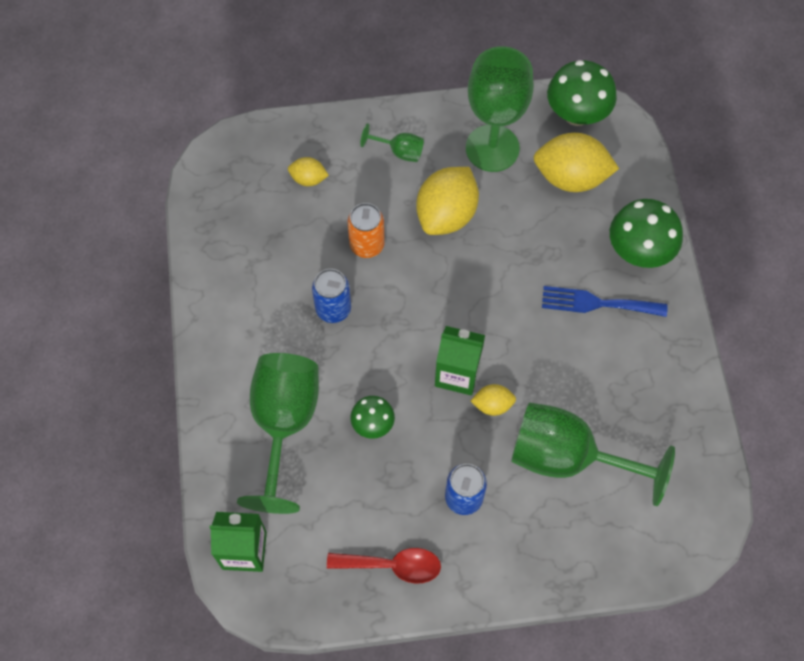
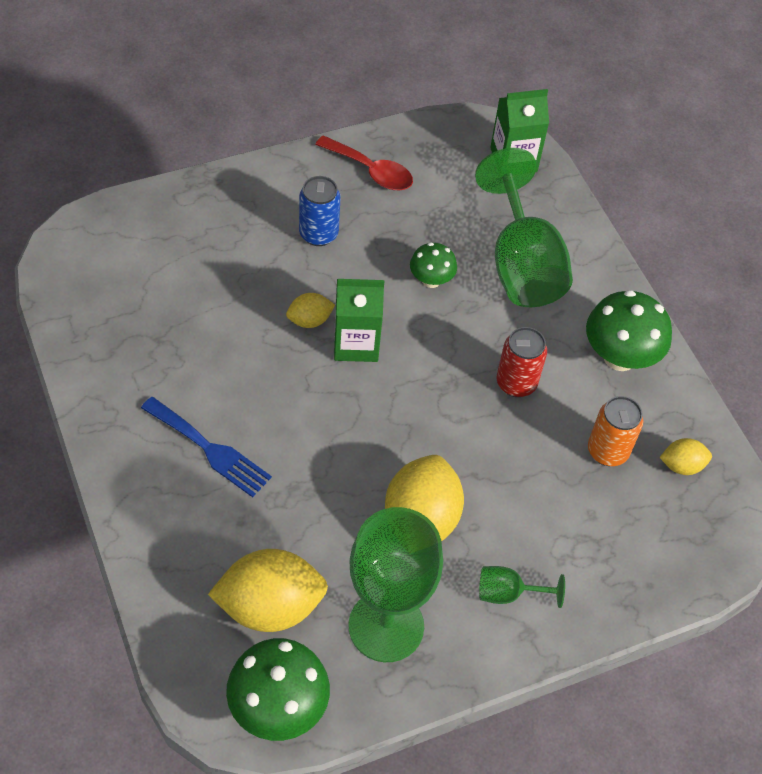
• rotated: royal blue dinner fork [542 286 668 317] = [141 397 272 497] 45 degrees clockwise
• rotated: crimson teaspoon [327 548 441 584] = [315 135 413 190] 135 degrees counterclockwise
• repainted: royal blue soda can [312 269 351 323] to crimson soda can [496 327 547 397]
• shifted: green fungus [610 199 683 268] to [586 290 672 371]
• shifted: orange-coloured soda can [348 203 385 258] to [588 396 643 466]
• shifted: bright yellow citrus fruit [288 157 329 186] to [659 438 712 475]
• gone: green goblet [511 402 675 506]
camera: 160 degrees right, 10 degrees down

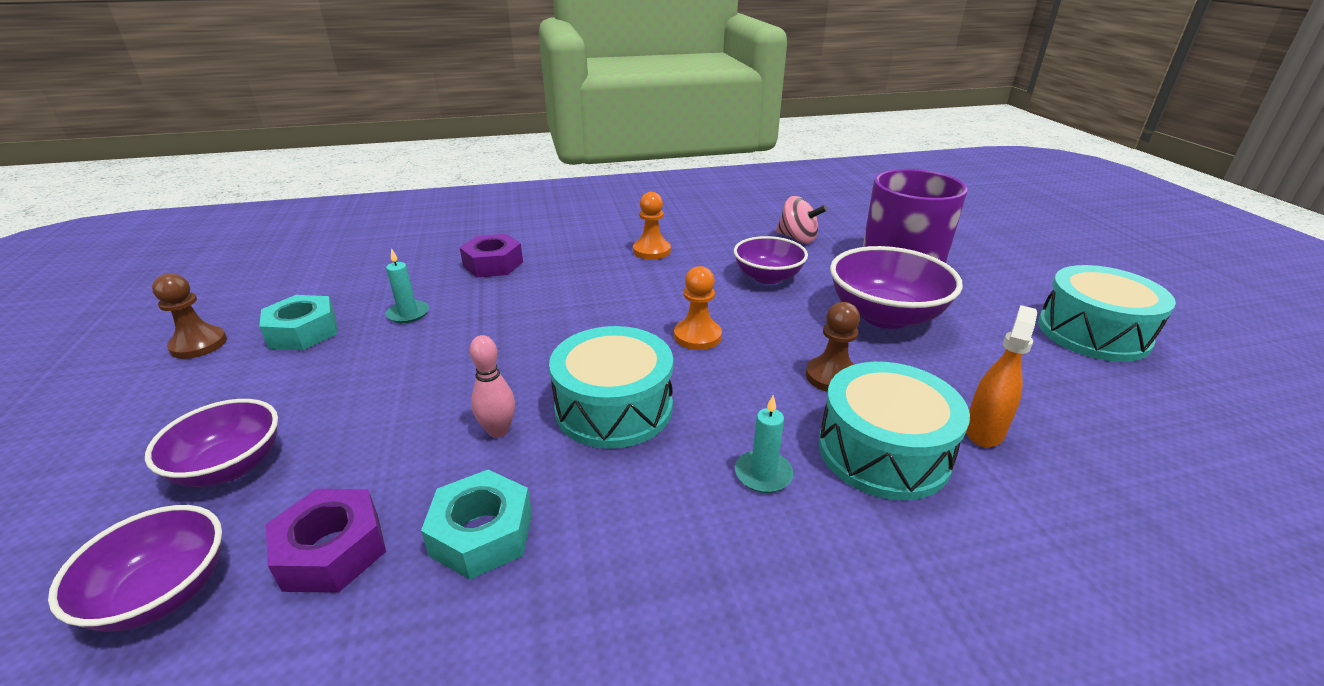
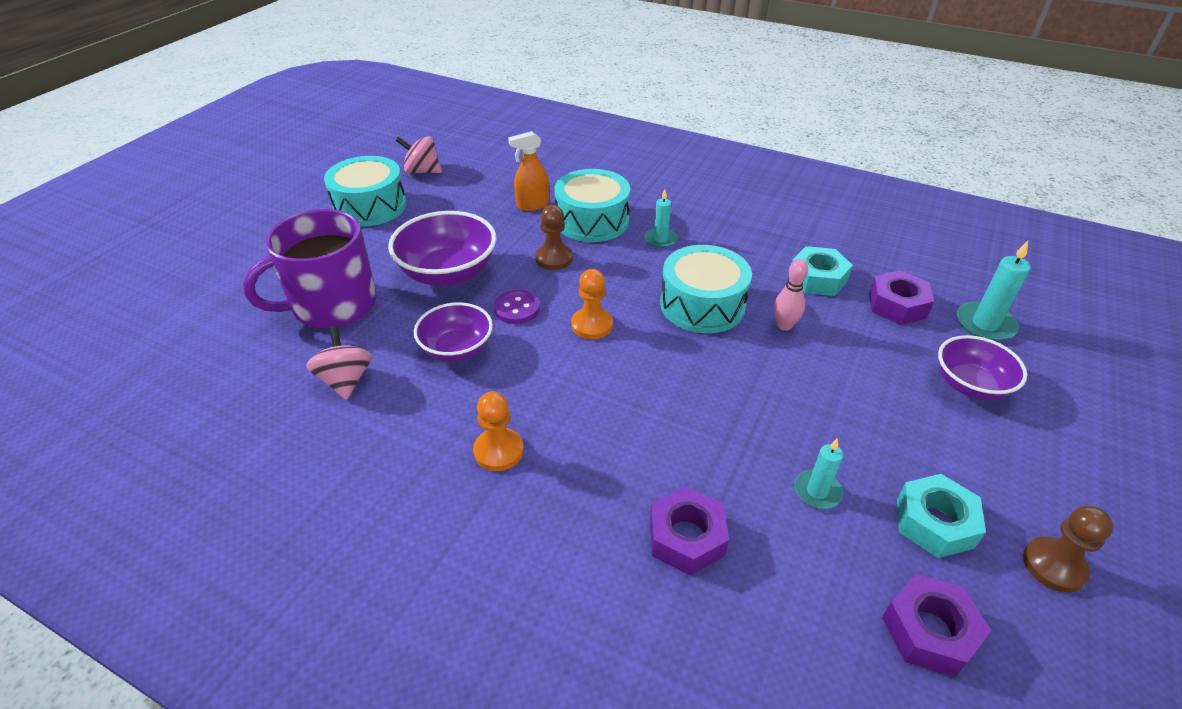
• new: pink toy top [396 136 442 174]
• new: royal purple shirt button [494 290 540 324]
• new: royal purple hex nut [882 574 991 677]
• swapped: royal purple deep dish [48 505 222 632] to teal candle [957 241 1031 341]
camera: 140 degrees left, 10 degrees up

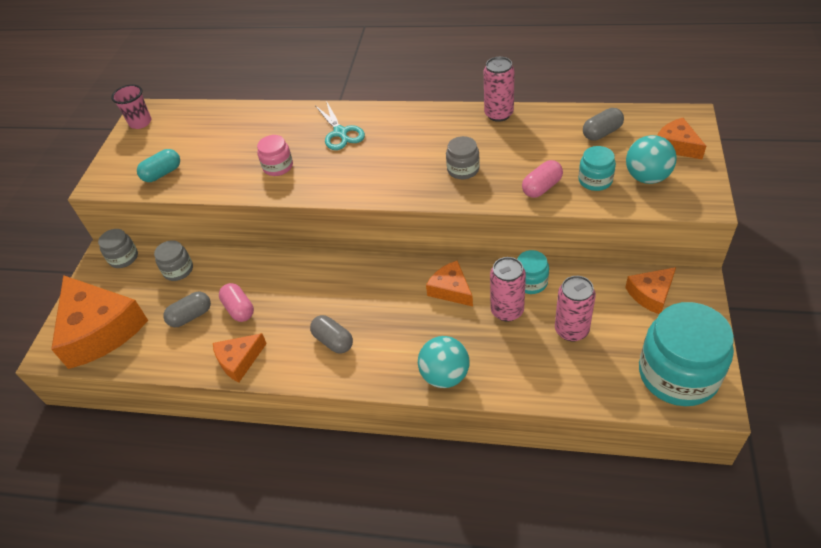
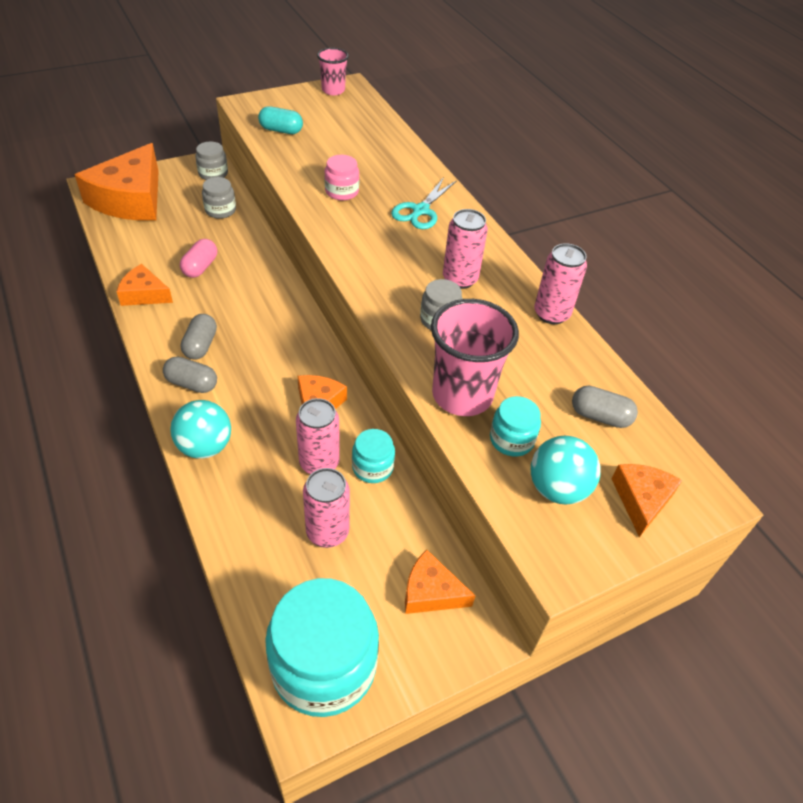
• shifted: ash-grey capsule [163 292 211 327] to [163 357 217 393]
• swapped: pink capsule [522 160 563 198] to pink cup [431 299 519 416]
• new: pink soda can [443 209 488 289]
camera: 45 degrees right, 0 degrees up

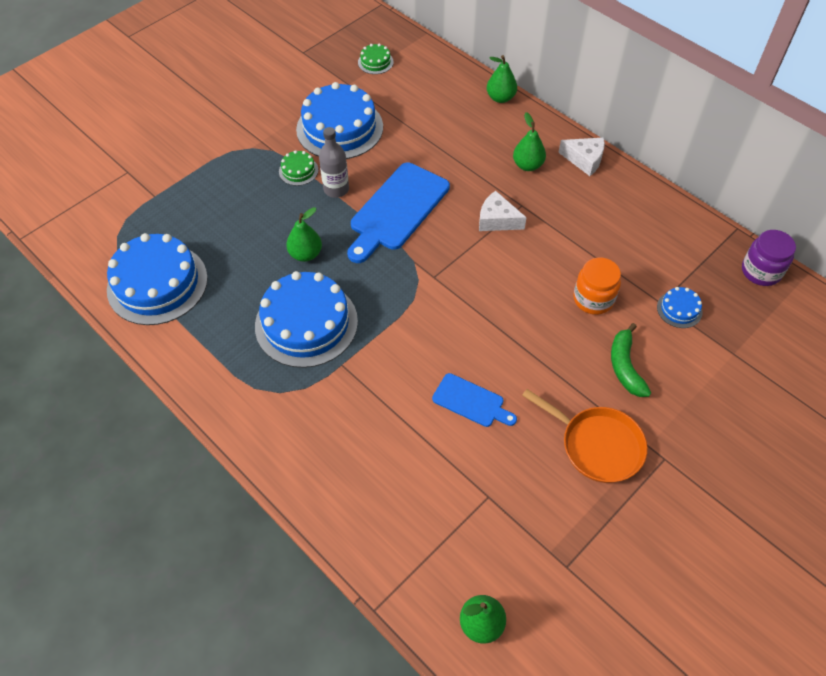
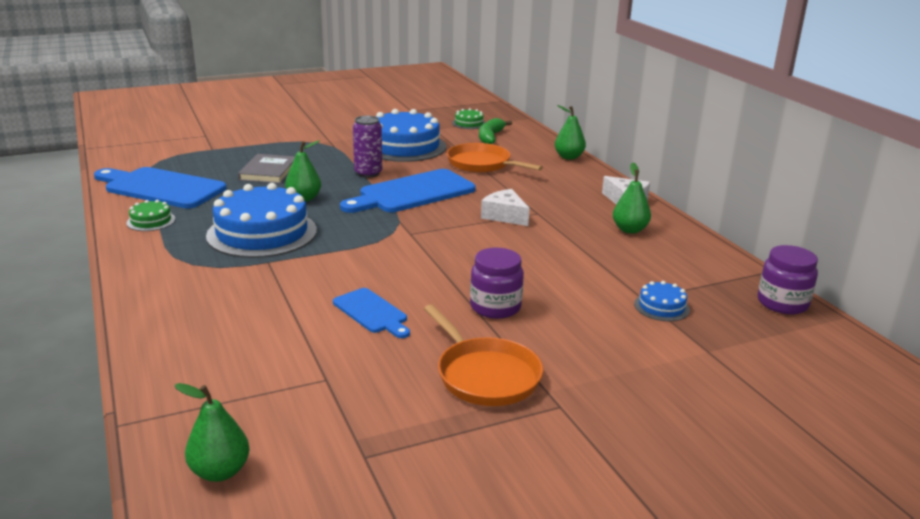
• swapped: royal blue gateau [107 233 208 325] to royal blue chopping board [94 167 226 208]
• shifted: green gateau [279 150 318 186] to [127 200 175 231]
• new: ash-grey book [238 154 295 184]
• swapped: ash-grey bottle [319 127 349 198] to royal purple soda can [353 116 382 178]
• new: orange-coloured pan [447 143 543 173]
• new: royal purple jam jar [470 248 524 319]
• shifted: green banana [611 323 651 397] to [479 118 512 144]
• shifted: green pear [513 112 546 171] to [613 163 651 234]
• gone: orange-coloured jam jar [574 257 621 315]
camera: 20 degrees right, 30 degrees down

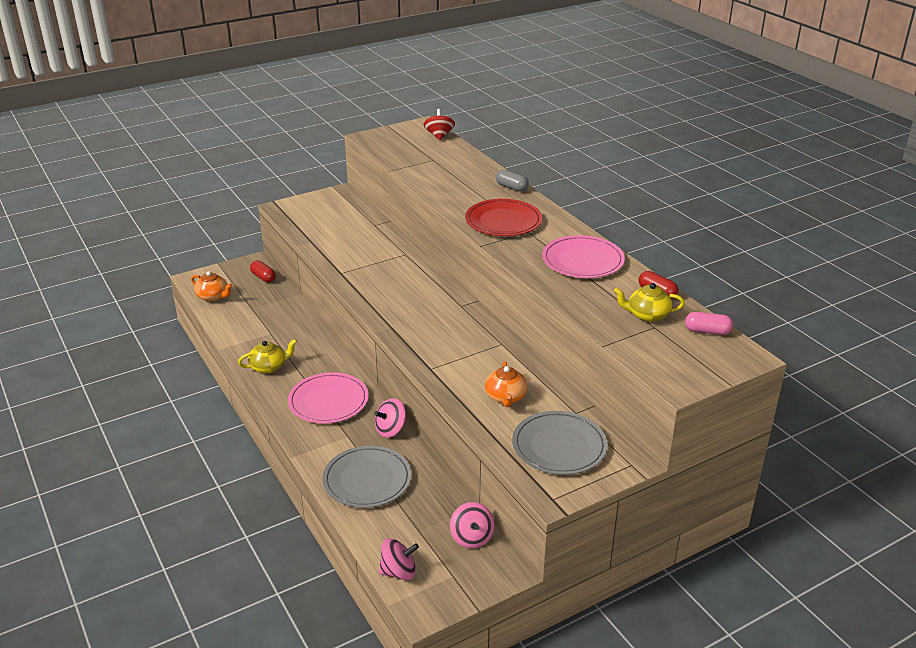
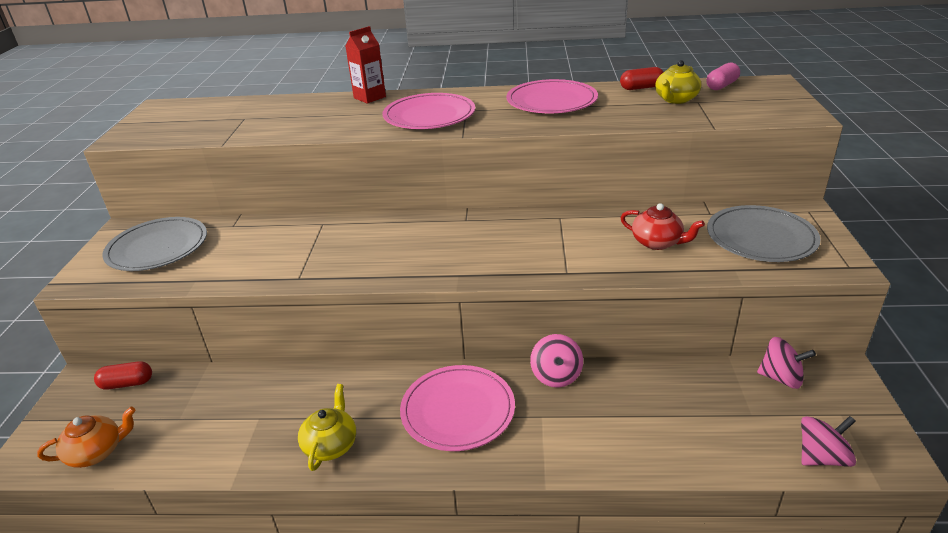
• shifted: ash-grey dinner plate [323 446 412 508] to [102 217 207 271]
• swapped: ash-grey capsule [496 170 529 192] to crimson milk carton [346 26 386 103]
• repainted: crimson dinner plate [465 199 542 236] to pink dinner plate [382 93 475 129]
• repainted: orange-coloured teapot [485 361 527 407] to crimson teapot [621 203 705 250]
• rotated: pink toy top [379 538 419 580] = [801 416 856 467] 45 degrees clockwise
• gone: crimson toy top [424 109 455 141]
camera: 55 degrees left, 0 degrees up

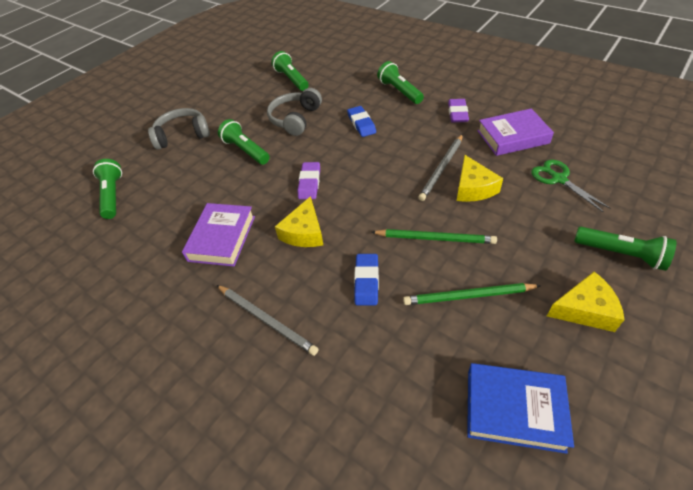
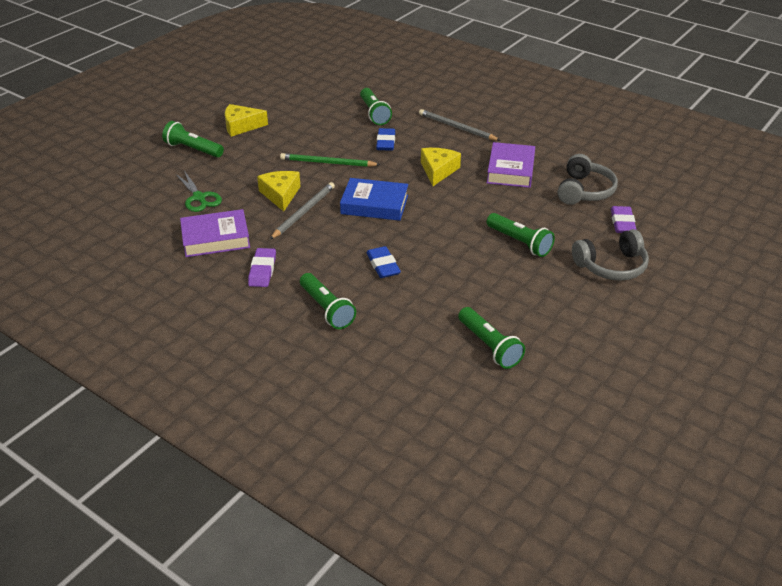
• shifted: royal blue book [467 363 574 454] to [340 178 408 221]
• shifted: green torch [93 159 122 219] to [360 88 392 125]
• shifted: ash-grey headphones [267 88 322 136] to [557 154 618 205]
• shifted: royal purple eraser [298 162 320 199] to [611 206 636 233]
• gone: green lead pencil [403 283 541 305]
camera: 175 degrees right, 10 degrees down

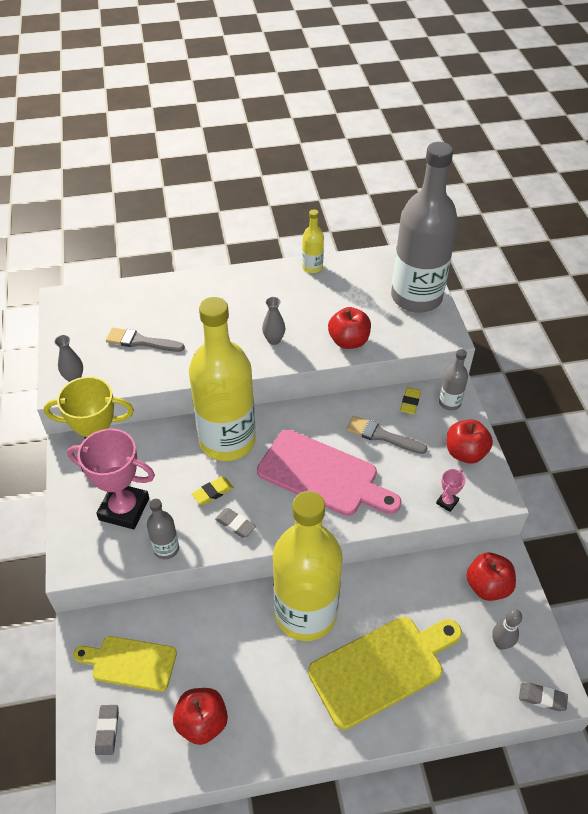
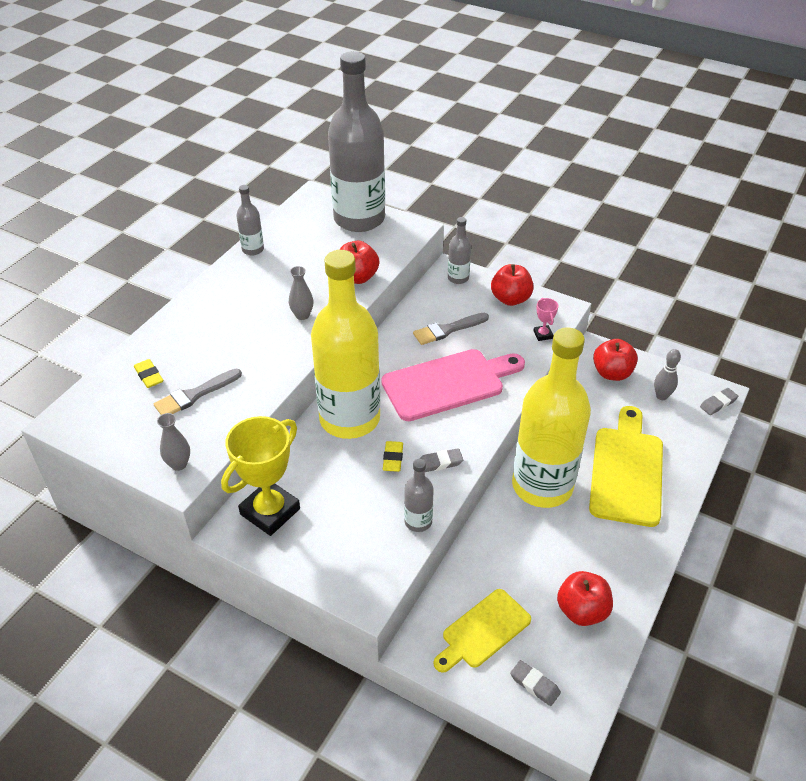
• shifted: bright yellow eraser [400 387 421 414] to [134 359 163 388]
• repainted: bright yellow bottle [302 209 324 273] to ash-grey bottle [236 185 264 256]
• gone: pink trophy [67 429 155 529]
camera: 50 degrees left, 5 degrees down

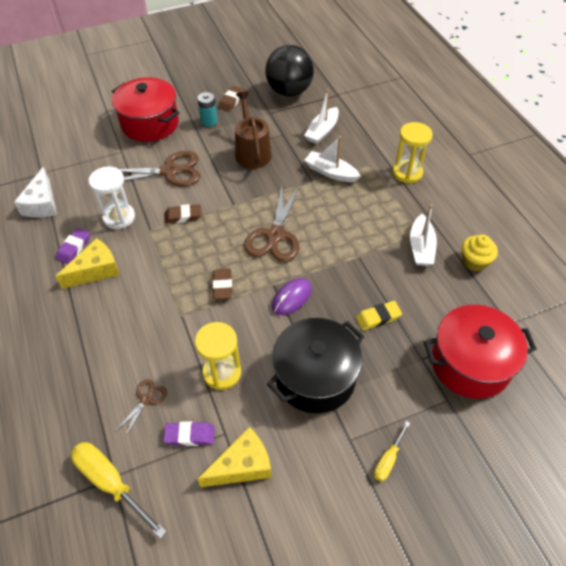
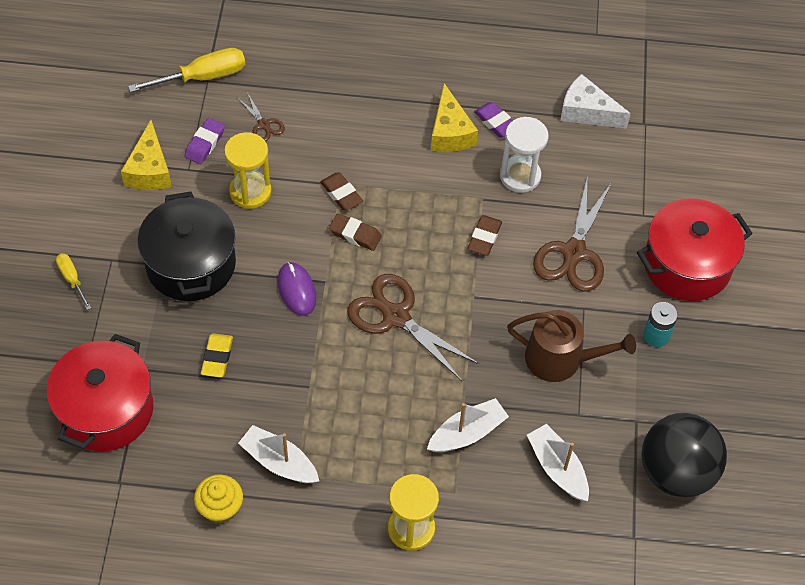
• shifted: russet eraser [218 86 244 112] to [320 172 363 211]
camera: 115 degrees right, 5 degrees up

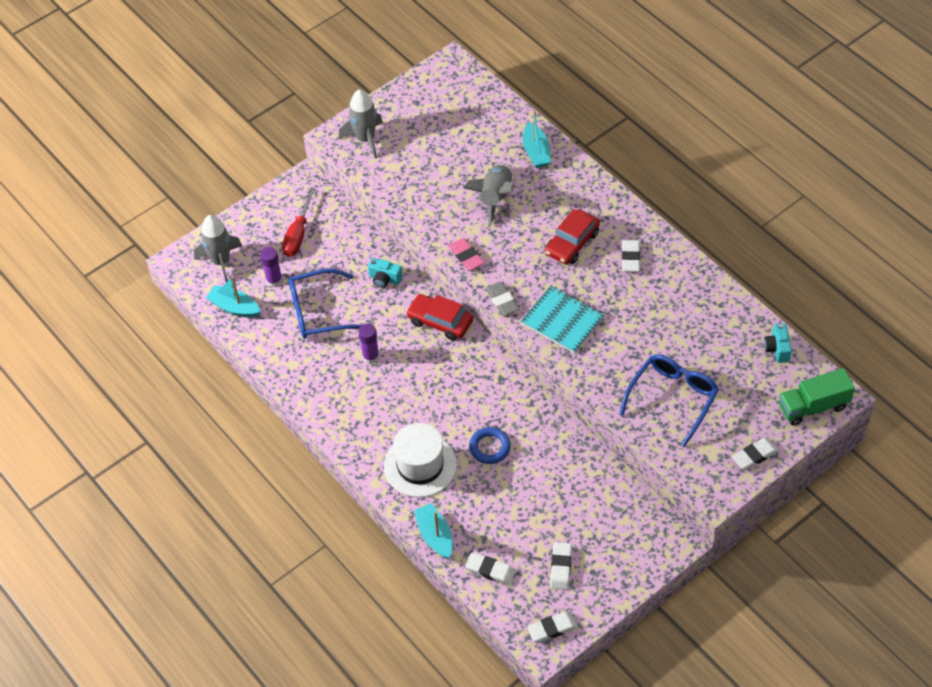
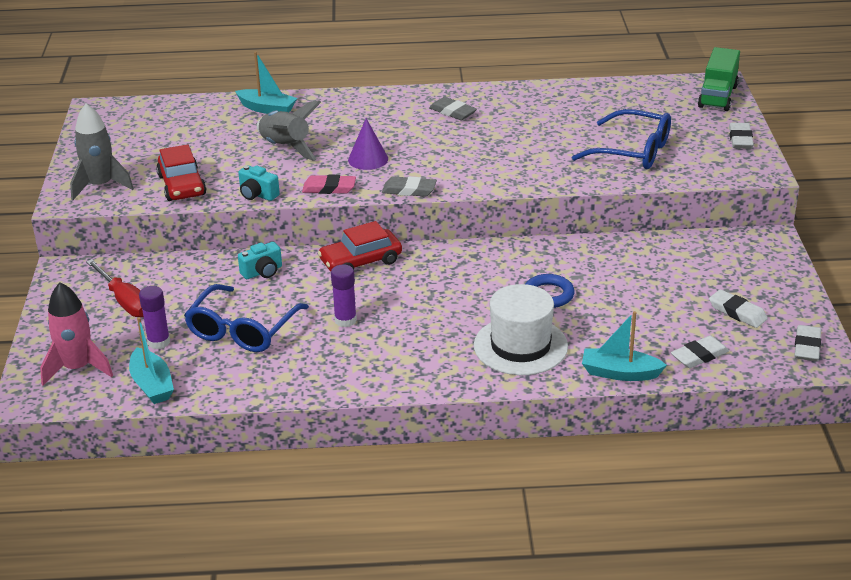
• repainted: ash-grey toy rocket [194 215 242 282] to pink toy rocket [40 283 113 386]
• rotated: teal boat [206 276 261 318] = [129 317 174 404] 90 degrees counterclockwise
• shifted: crimson toy car [545 209 600 265] to [156 144 207 201]
• shifted: teal camera [764 323 792 363] to [238 165 280 201]
• new: royal purple cone shape [348 118 388 170]
• repainted: pure white eraser [622 240 640 271] to ash-grey eraser [429 97 477 120]
• rotated: royal blue eyeglasses [619 354 719 447] = [572 109 671 169] 135 degrees clockwise
• gone: teal notebook [521 286 604 353]
camera: 55 degrees left, 20 degrees down

